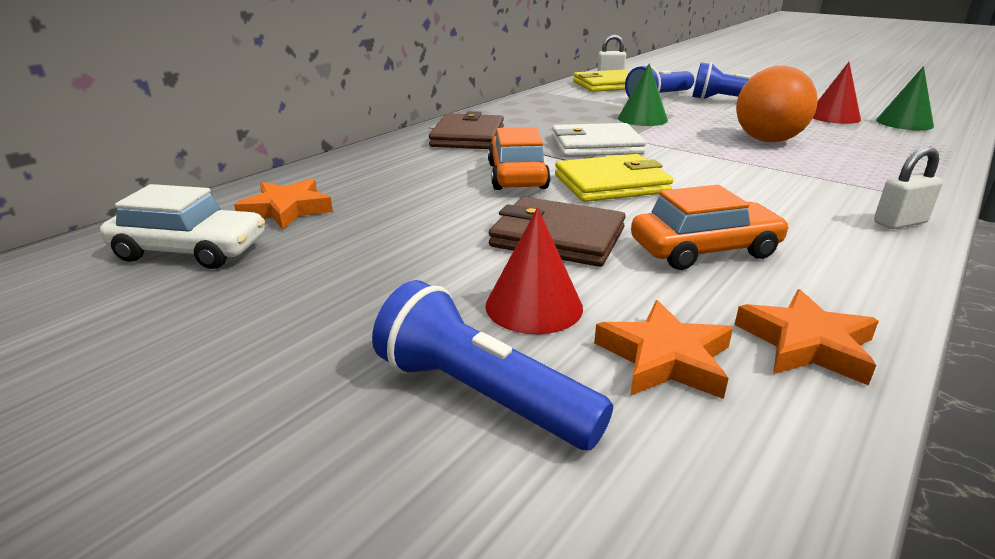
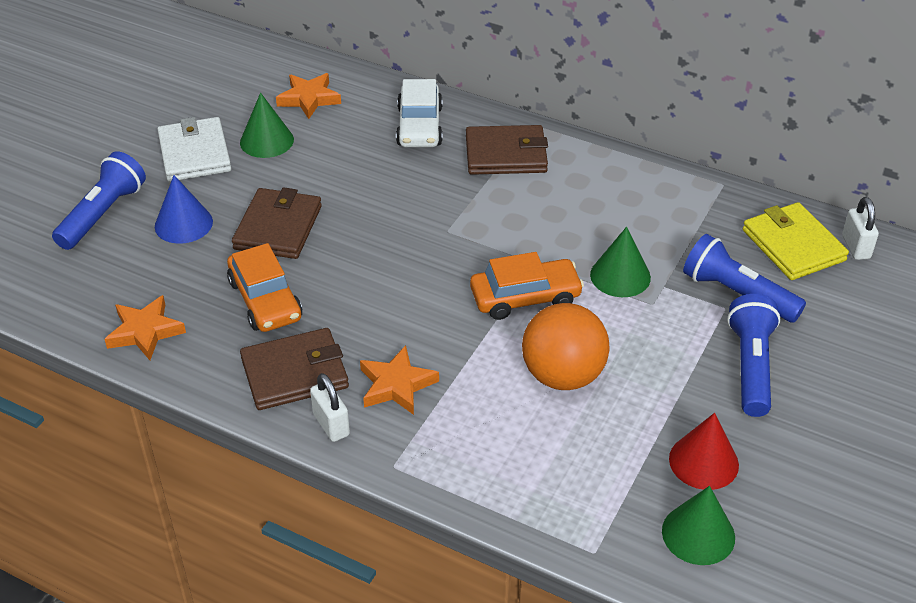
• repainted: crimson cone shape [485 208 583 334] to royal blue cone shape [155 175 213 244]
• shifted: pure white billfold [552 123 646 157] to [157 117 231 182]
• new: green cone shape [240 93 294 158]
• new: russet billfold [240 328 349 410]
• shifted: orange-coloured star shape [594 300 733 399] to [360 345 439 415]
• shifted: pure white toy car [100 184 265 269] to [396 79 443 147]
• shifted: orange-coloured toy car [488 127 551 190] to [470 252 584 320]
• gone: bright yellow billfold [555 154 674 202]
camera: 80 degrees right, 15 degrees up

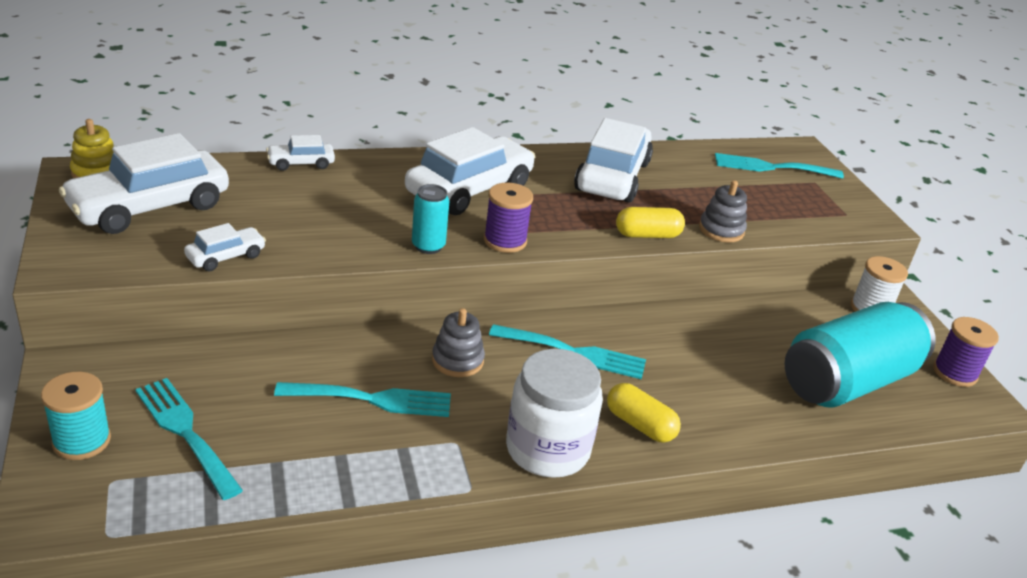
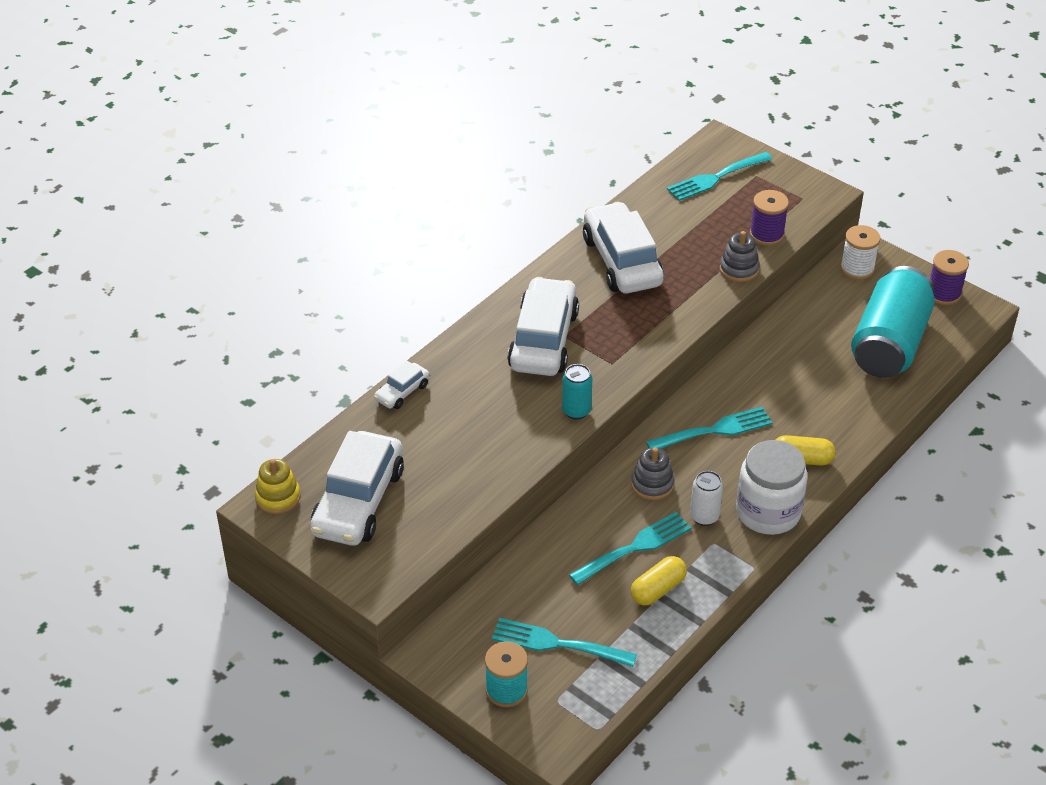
• shifted: bright yellow capsule [616 207 685 238] to [631 556 687 606]
• new: pure white soda can [690 471 723 526]
• shifted: royal purple reel of thread [484 183 533 253] to [750 190 789 246]
• gone: pure white toy car [184 223 266 271]
camera: 30 degrees left, 10 degrees up

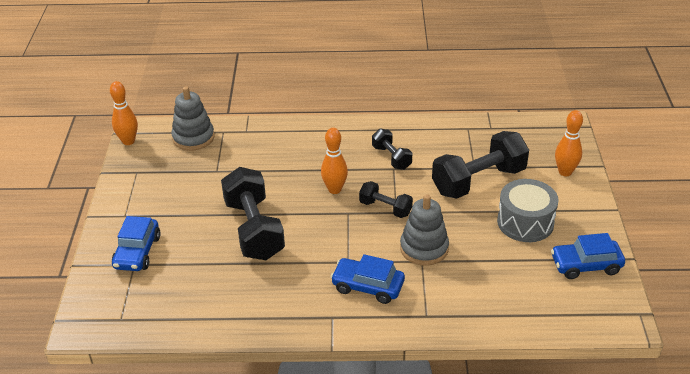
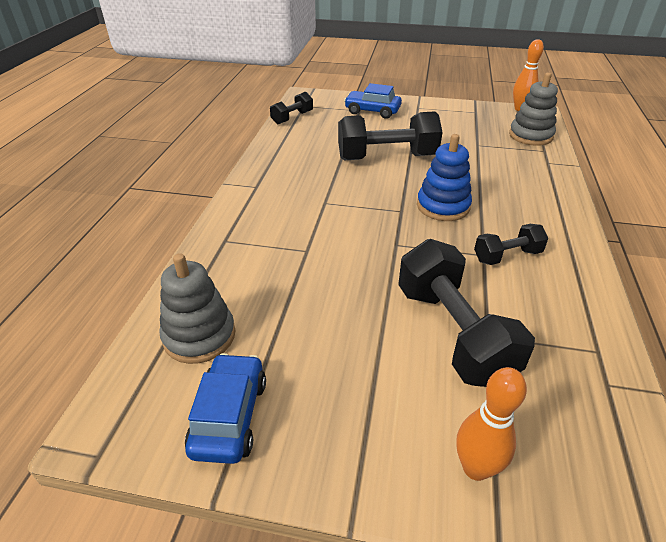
• shifted: ash-grey stacking rings [400 194 449 266] to [160 253 236 364]
• shifted: black hand weight [359 181 413 218] to [270 91 313 124]
• swapped: orange-coloured tenpin [321 128 348 194] to royal blue stacking rings [417 134 472 221]
• gone: royal blue toy car [331 254 405 304]
• gone: ash-grey drum [497 179 559 242]
camera: 100 degrees right, 0 degrees up

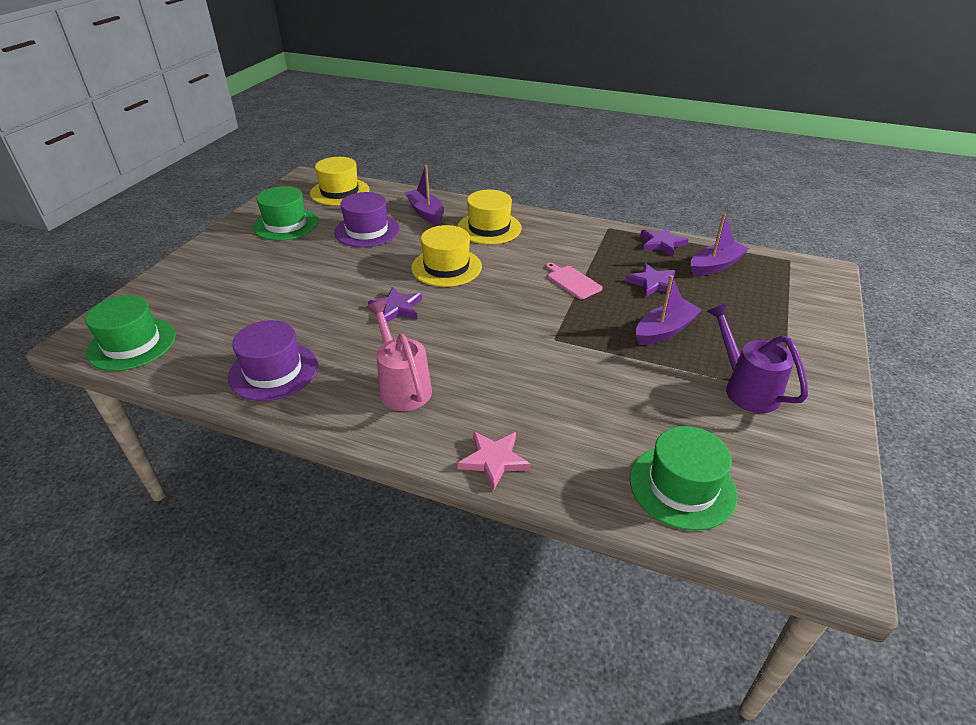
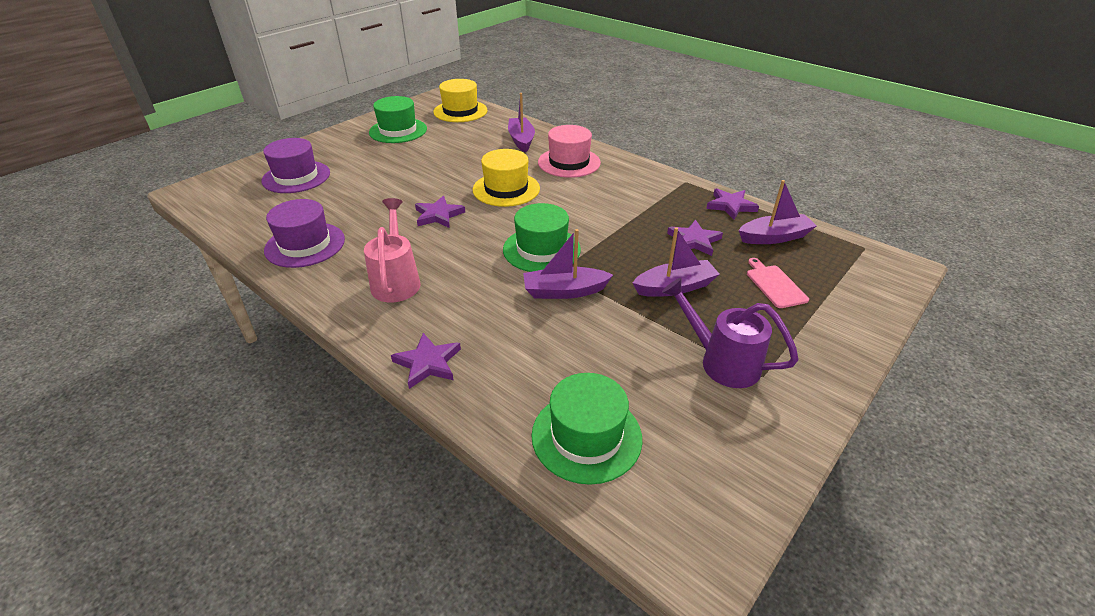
• shifted: royal purple top hat [334 192 400 247] to [262 138 330 193]
• repainted: pink star shape [458 432 531 490] to royal purple star shape [391 333 461 389]
• shifted: green top hat [85 295 176 371] to [503 203 581 272]
• new: royal purple boat [523 229 613 299]
• repainted: bright yellow top hat [457 190 522 244] to pink top hat [538 125 601 178]
• rotated: royal purple watering can [706 303 808 413] = [662 278 799 388] 45 degrees counterclockwise
• shifted: pink chopping board [546 263 603 299] to [747 258 809 308]
camera: 20 degrees right, 0 degrees up

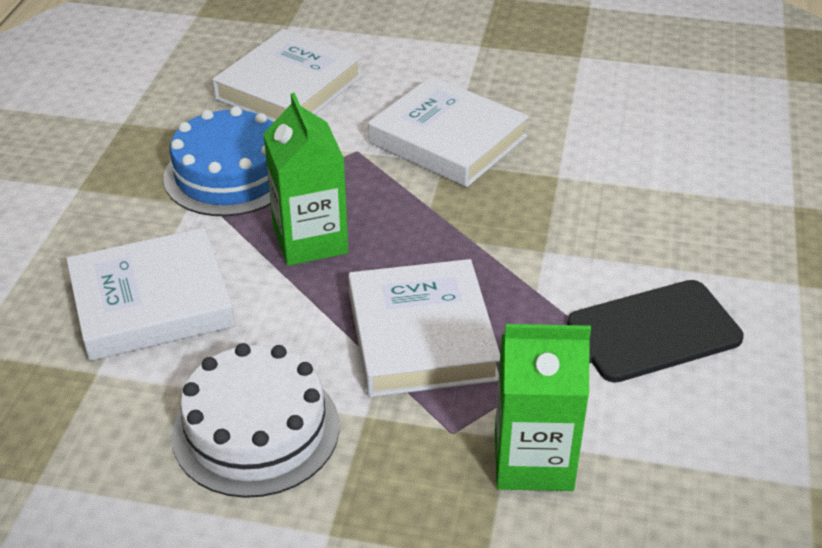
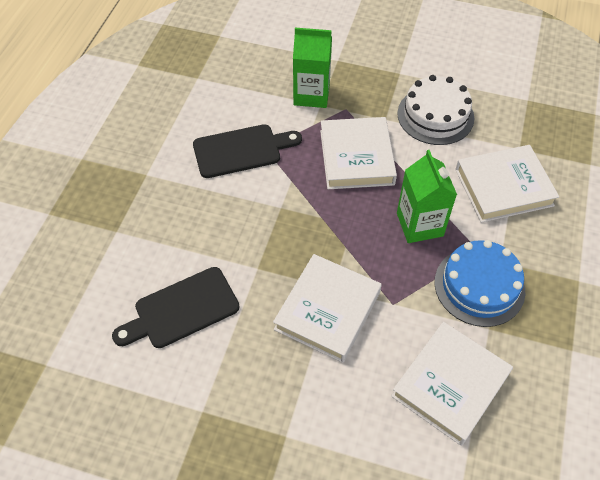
• new: black chopping board [112 267 240 348]
• rotated: pure white book [368 76 529 187] = [273 254 382 363] 75 degrees clockwise
camera: 175 degrees left, 15 degrees up

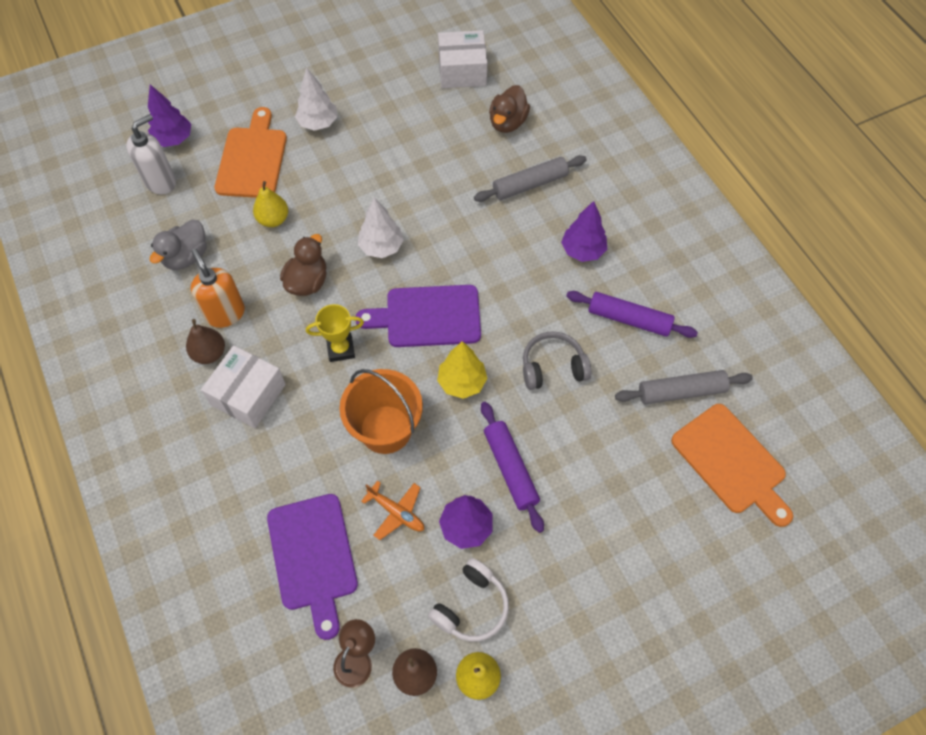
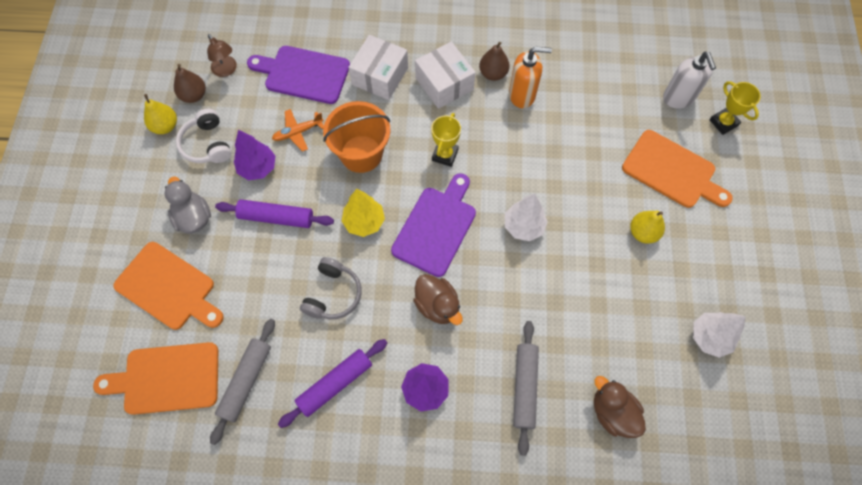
• new: orange-coloured chopping board [114 242 224 330]
• shifted: ash-grey toy duck [150 220 207 270] to [164 177 211 234]
• shifted: pure white box [438 30 487 88] to [348 35 408 100]
• shifted: russet toy duck [280 234 327 296] to [413 274 463 325]
• shifted: bright yellow pear [253 181 288 227] to [630 211 665 244]
• shifted: pure white fir tree [295 67 337 131] to [693 312 745 358]
• swapped: royal purple fir tree [148 85 191 147] to bright yellow trophy [709 81 761 135]
camera: 120 degrees right, 5 degrees up

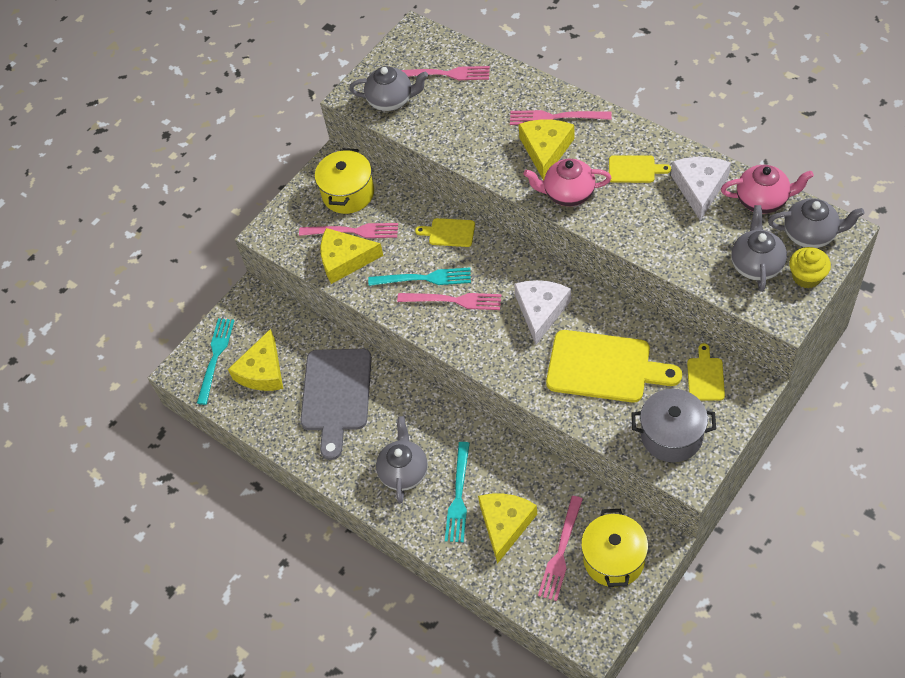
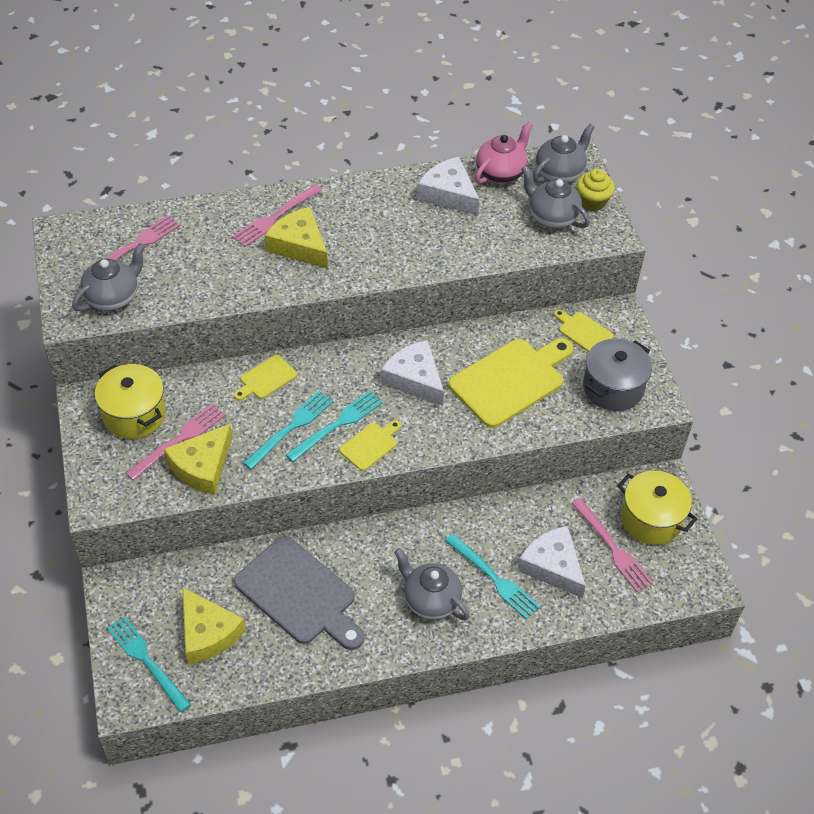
• repainted: pink dinner fork [397 293 502 310] to teal dinner fork [285 391 383 462]
• shifted: bright yellow chopping board [609 155 671 183] to [339 420 401 471]
• repainted: bright yellow cheese [478 493 537 564] to pure white cheese [517 526 586 598]
• gone: pink teapot [523 159 611 206]
camera: 60 degrees left, 5 degrees down

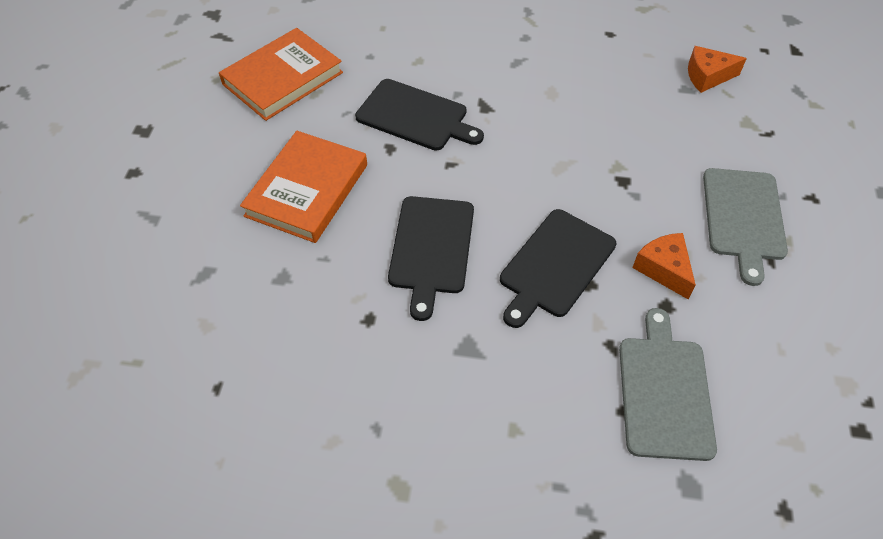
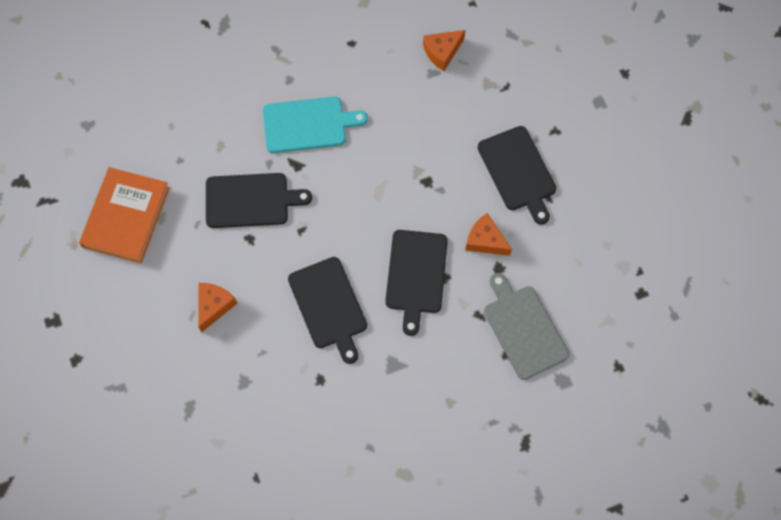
• swapped: orange-coloured book [240 131 367 243] to orange-coloured cheese [198 283 238 333]
• new: teal chopping board [263 97 368 153]
• repainted: ash-grey chopping board [703 168 788 286] to black chopping board [478 126 556 225]
camera: 30 degrees left, 15 degrees up

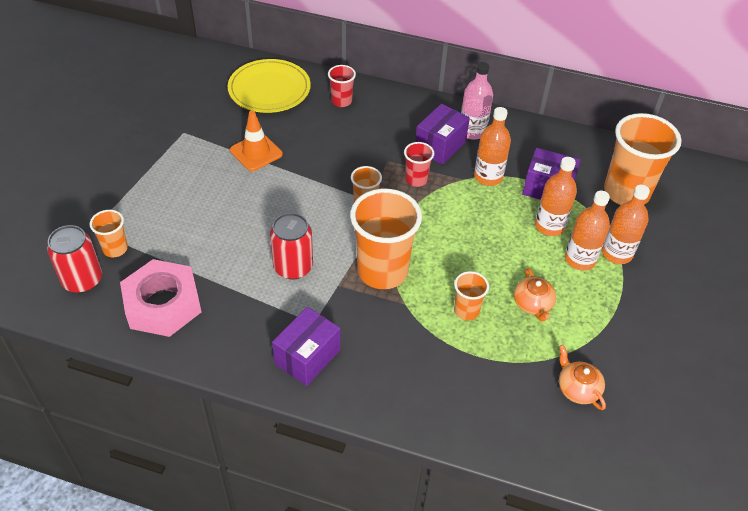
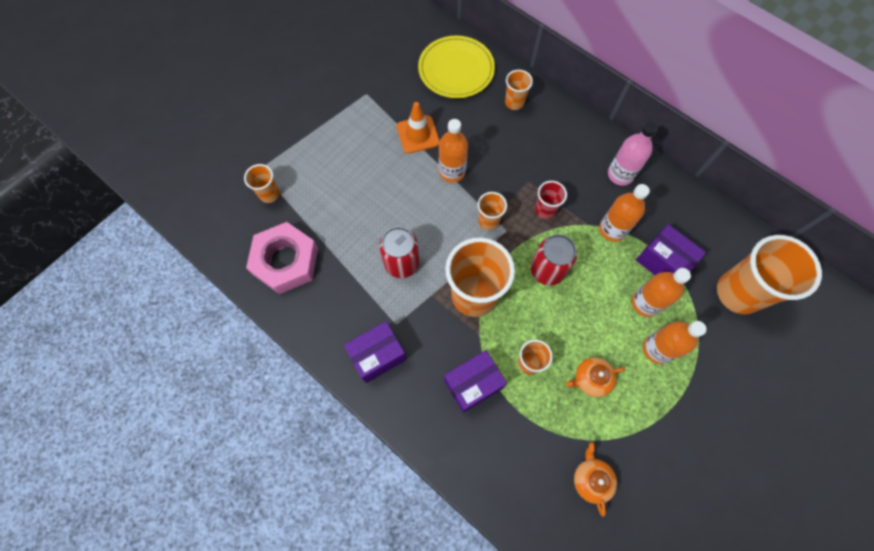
• shifted: orange-coloured bottle [602 185 650 264] to [438 119 468 183]
• shifted: royal purple box [416 104 470 165] to [444 350 507 413]
• repainted: crimson cup [328 65 356 107] to orange-coloured cup [505 70 533 110]
• shifted: crimson soda can [47 225 102 293] to [531 234 577 286]
• rotated: orange-coloured teapot [514 268 556 322] = [566 357 625 397] 60 degrees clockwise
camera: 25 degrees right, 20 degrees up

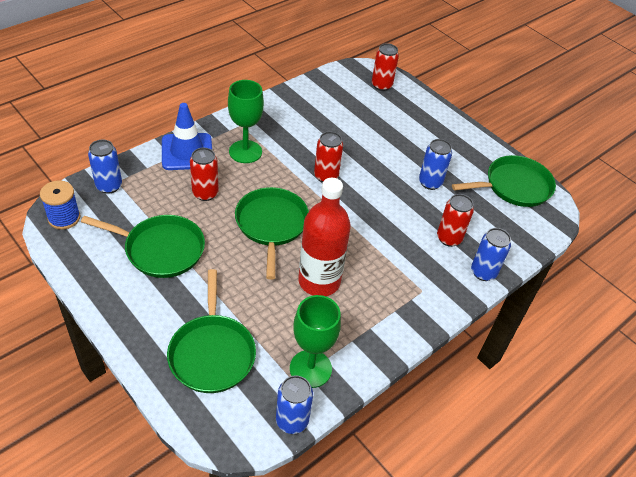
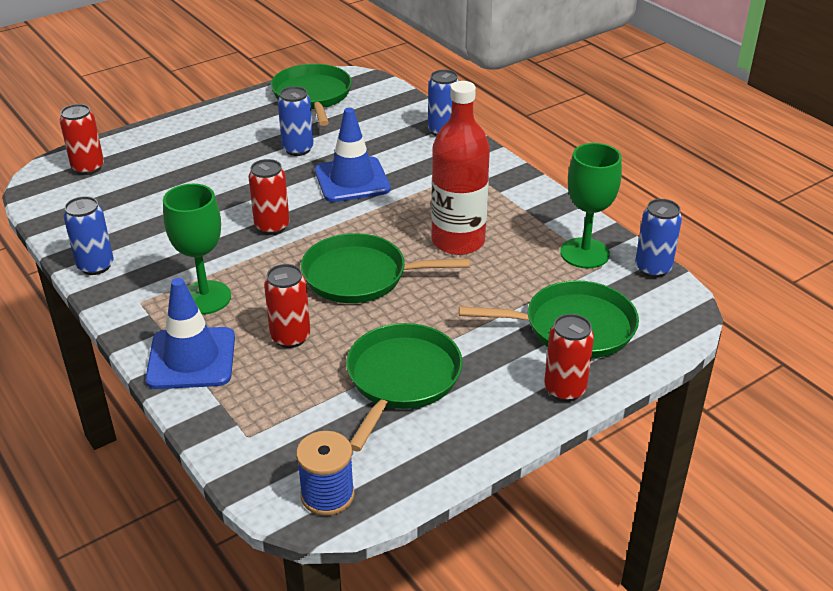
• shifted: royal blue soda can [88 140 122 194] to [63 196 114 275]
• new: royal blue safety cone [315 108 391 202]
• shifted: crimson soda can [437 194 474 247] to [544 314 594 402]
camera: 80 degrees left, 10 degrees down

